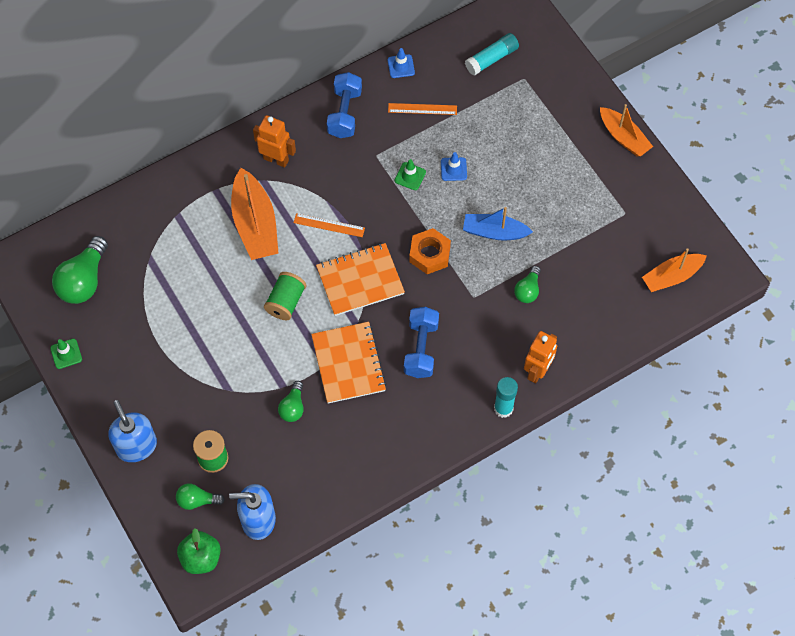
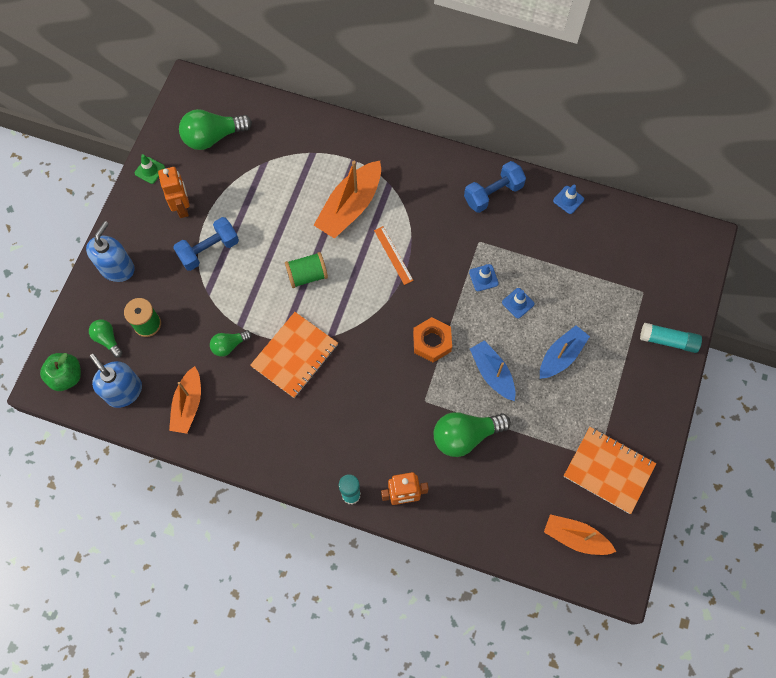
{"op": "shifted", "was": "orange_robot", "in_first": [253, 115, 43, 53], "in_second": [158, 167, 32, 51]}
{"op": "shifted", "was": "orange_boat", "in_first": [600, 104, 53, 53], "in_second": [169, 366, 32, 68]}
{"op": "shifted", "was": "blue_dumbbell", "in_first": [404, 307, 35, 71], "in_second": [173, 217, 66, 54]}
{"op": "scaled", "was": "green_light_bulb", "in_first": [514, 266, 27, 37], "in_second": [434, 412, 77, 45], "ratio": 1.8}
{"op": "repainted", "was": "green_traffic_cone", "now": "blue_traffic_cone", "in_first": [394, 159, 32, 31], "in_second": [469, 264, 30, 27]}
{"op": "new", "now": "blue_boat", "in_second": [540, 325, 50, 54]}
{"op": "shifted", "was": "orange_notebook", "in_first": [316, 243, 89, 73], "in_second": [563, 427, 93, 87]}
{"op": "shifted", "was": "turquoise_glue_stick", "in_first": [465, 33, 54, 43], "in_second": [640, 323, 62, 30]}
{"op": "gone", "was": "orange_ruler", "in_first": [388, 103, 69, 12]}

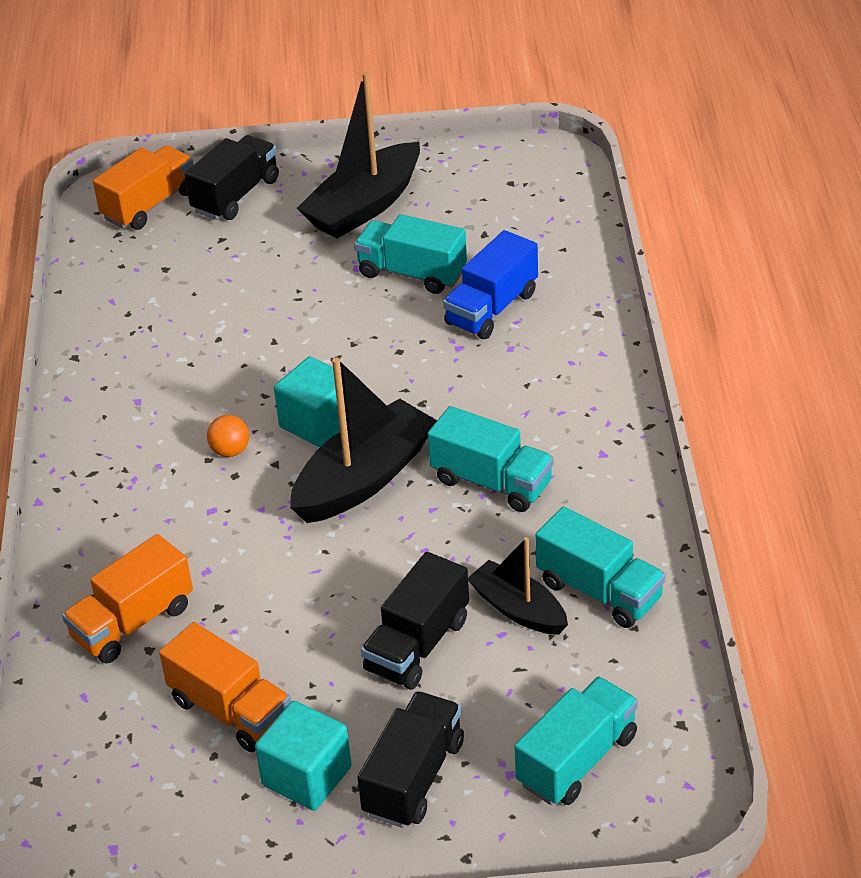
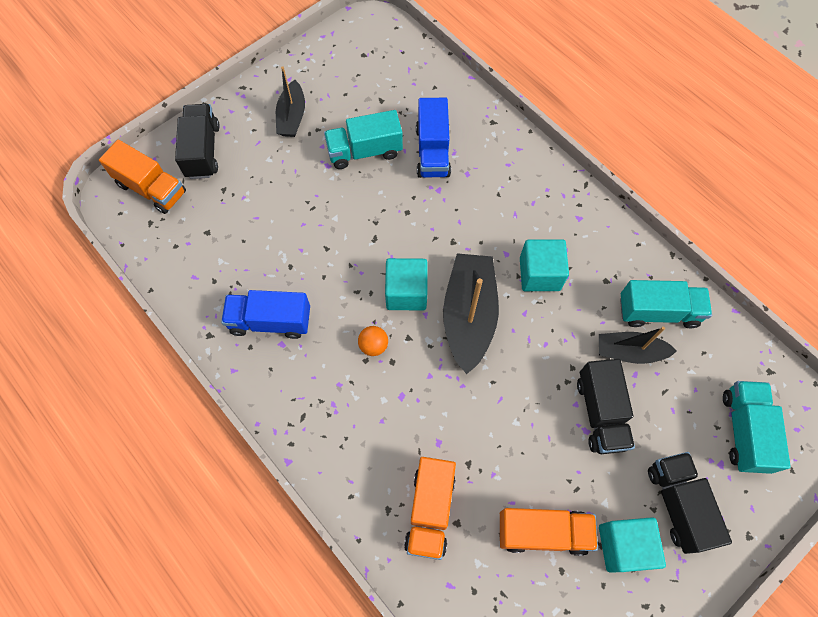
{"op": "rotated", "was": "orange_truck", "in_first": [93, 145, 101, 85], "in_second": [99, 140, 87, 74], "clockwise": 120}
{"op": "new", "now": "blue_truck", "in_second": [221, 290, 89, 49]}
{"op": "scaled", "was": "black_boat", "in_first": [297, 72, 123, 167], "in_second": [276, 66, 29, 71], "ratio": 0.6}
{"op": "swapped", "was": "turquoise_truck", "now": "turquoise_cube", "in_first": [428, 406, 126, 106], "in_second": [520, 239, 49, 52]}

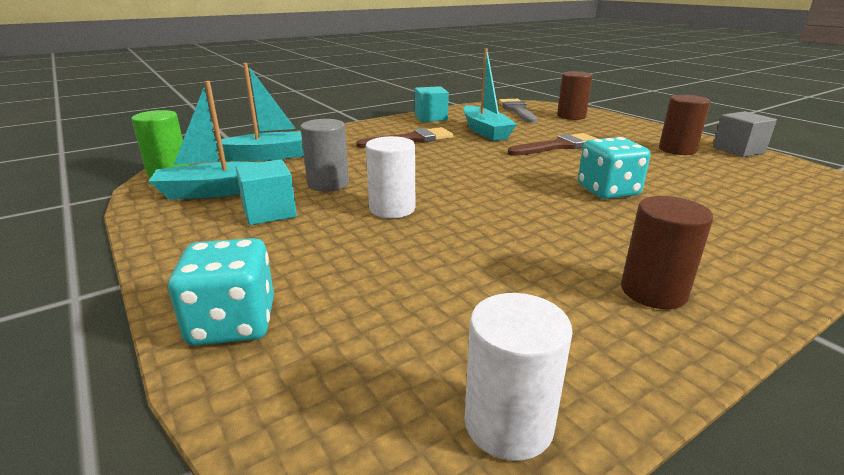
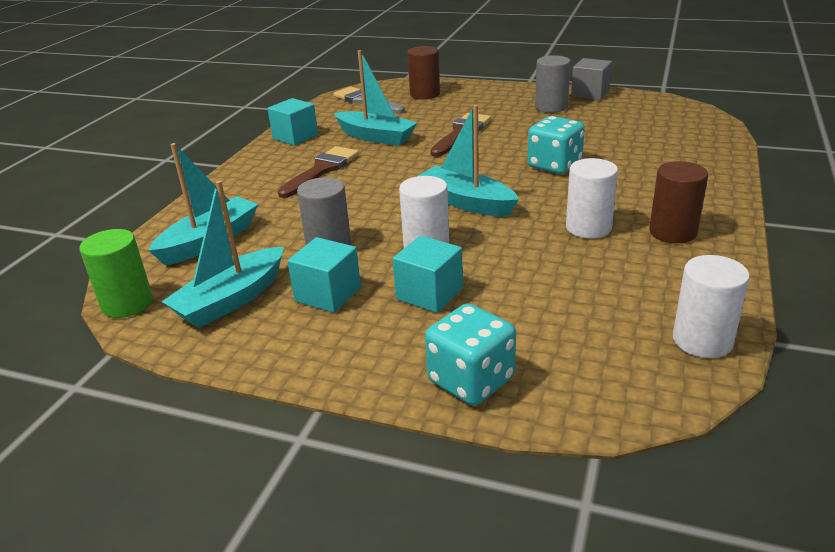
{"op": "new", "now": "turquoise_cube", "in_second": [393, 236, 70, 77]}
{"op": "new", "now": "turquoise_boat", "in_second": [416, 105, 103, 112]}
{"op": "repainted", "was": "brown_cylinder", "now": "grey_cylinder", "in_first": [659, 95, 51, 60], "in_second": [535, 55, 36, 58]}
{"op": "new", "now": "white_cylinder", "in_second": [566, 158, 52, 81]}

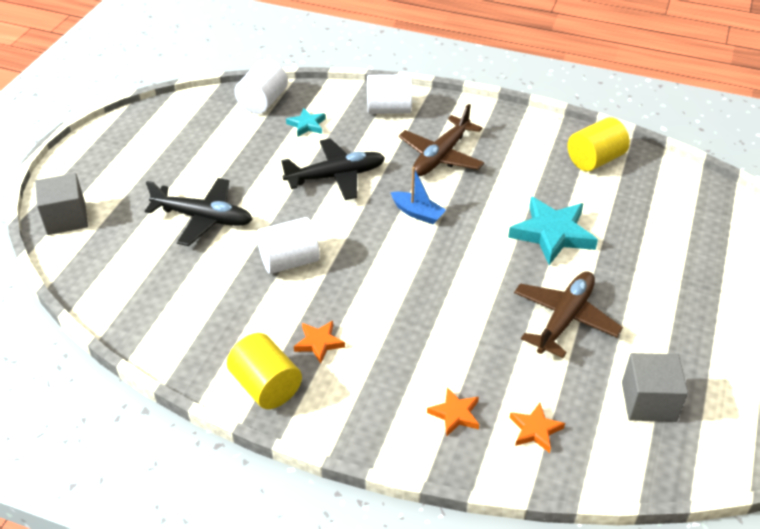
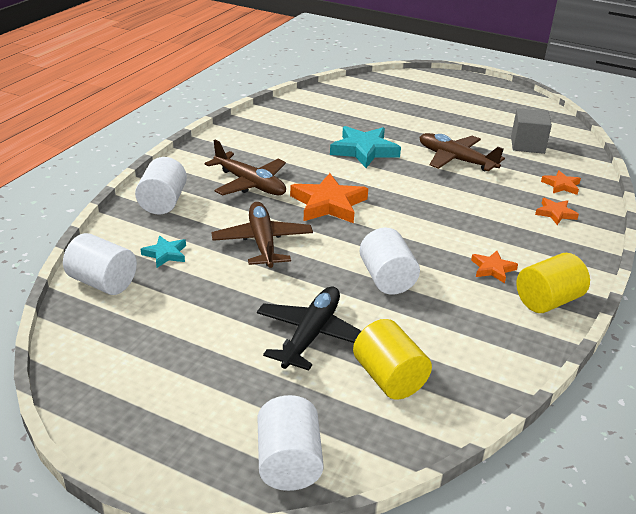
{"op": "repainted", "was": "black_plane", "now": "brown_plane", "in_first": [281, 139, 104, 61], "in_second": [211, 202, 102, 66]}
{"op": "swapped", "was": "grey_cube", "now": "white_cylinder", "in_first": [35, 173, 53, 62], "in_second": [257, 395, 67, 96]}
{"op": "swapped", "was": "blue_boat", "now": "orange_star", "in_first": [391, 167, 55, 57], "in_second": [290, 173, 78, 50]}
{"op": "shifted", "was": "yellow_cylinder", "in_first": [568, 117, 62, 54], "in_second": [353, 319, 79, 81]}

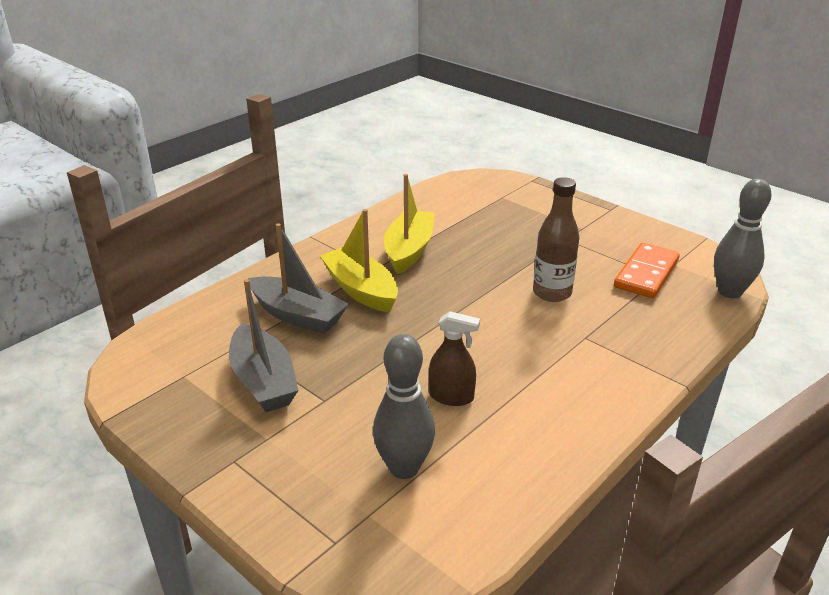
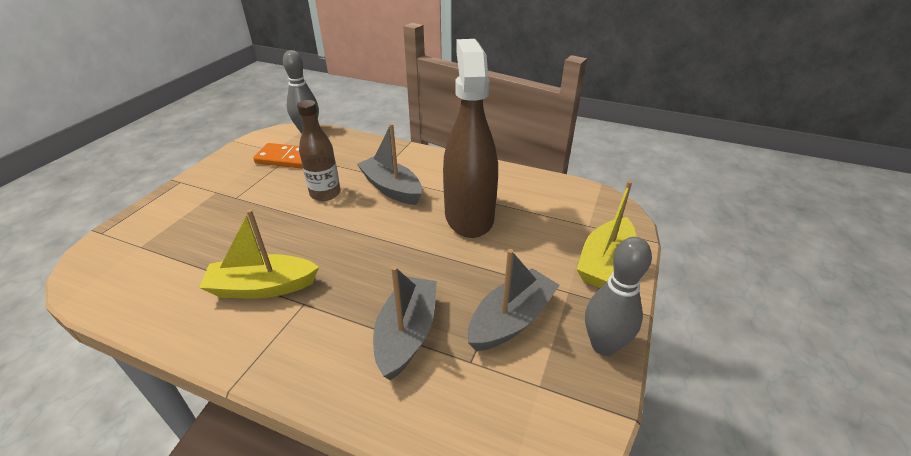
{"op": "new", "now": "grey_boat", "in_second": [357, 123, 65, 82]}
{"op": "scaled", "was": "brown_spray_bottle", "in_first": [429, 311, 51, 95], "in_second": [443, 39, 55, 199], "ratio": 2.37}
{"op": "shifted", "was": "yellow_boat", "in_first": [320, 209, 78, 104], "in_second": [577, 181, 59, 107]}
{"op": "shifted", "was": "grey_bowling_pin", "in_first": [373, 334, 62, 145], "in_second": [585, 237, 67, 119]}

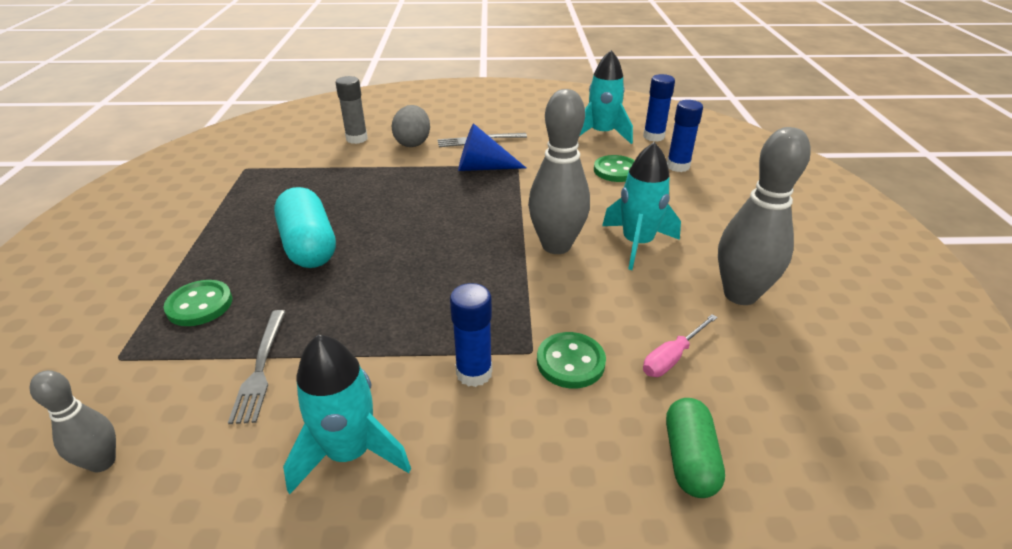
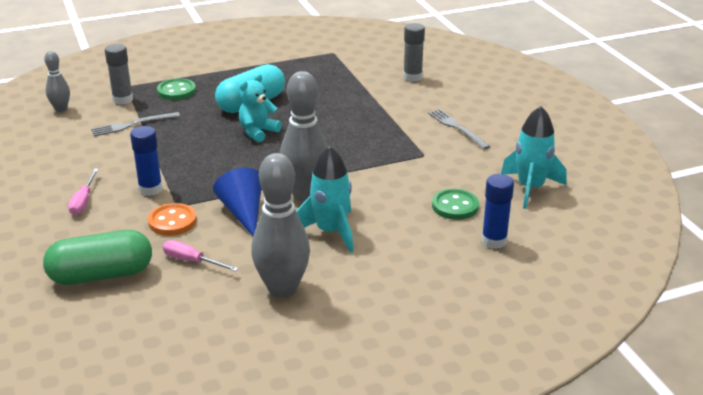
{"op": "scaled", "was": "green_capsule", "in_first": [666, 398, 59, 100], "in_second": [43, 230, 109, 55], "ratio": 1.54}
{"op": "new", "now": "pink_screwdriver", "in_second": [68, 169, 31, 46]}
{"op": "new", "now": "grey_glue_stick", "in_second": [105, 44, 28, 61]}
{"op": "repainted", "was": "green_button", "now": "orange_button", "in_first": [537, 332, 69, 56], "in_second": [148, 203, 49, 33]}
{"op": "shifted", "was": "blue_cone", "in_first": [458, 123, 68, 48], "in_second": [213, 168, 48, 68]}
{"op": "new", "now": "turquoise_teddy_bear", "in_second": [239, 74, 43, 68]}
{"op": "gone", "was": "turquoise_rocket", "in_first": [283, 335, 128, 159]}
{"op": "gone", "was": "grey_egg", "in_first": [392, 105, 38, 42]}
{"op": "gone", "was": "blue_glue_stick", "in_first": [643, 74, 32, 68]}

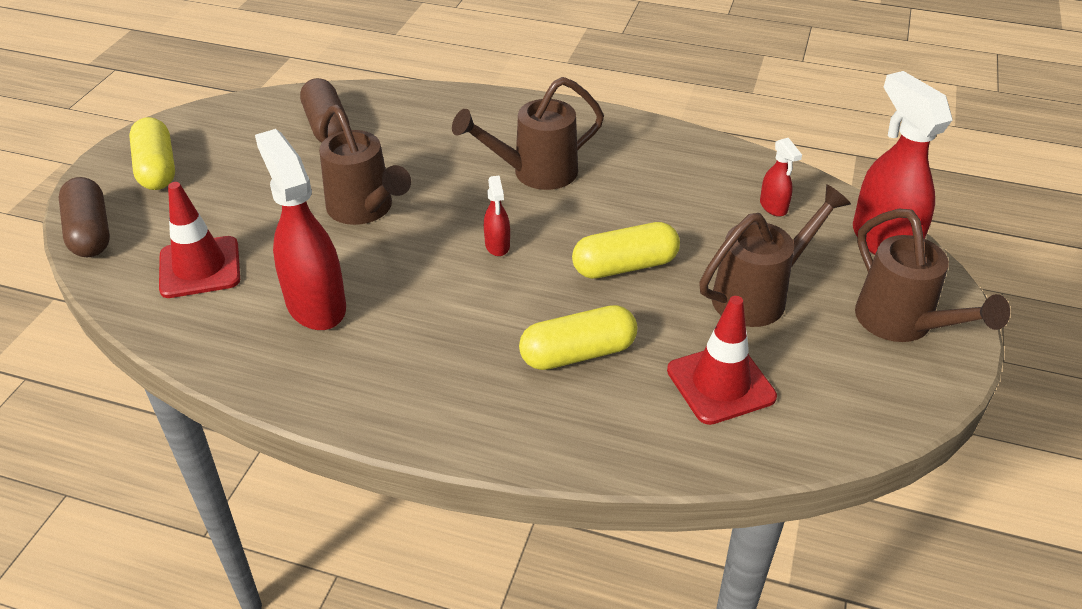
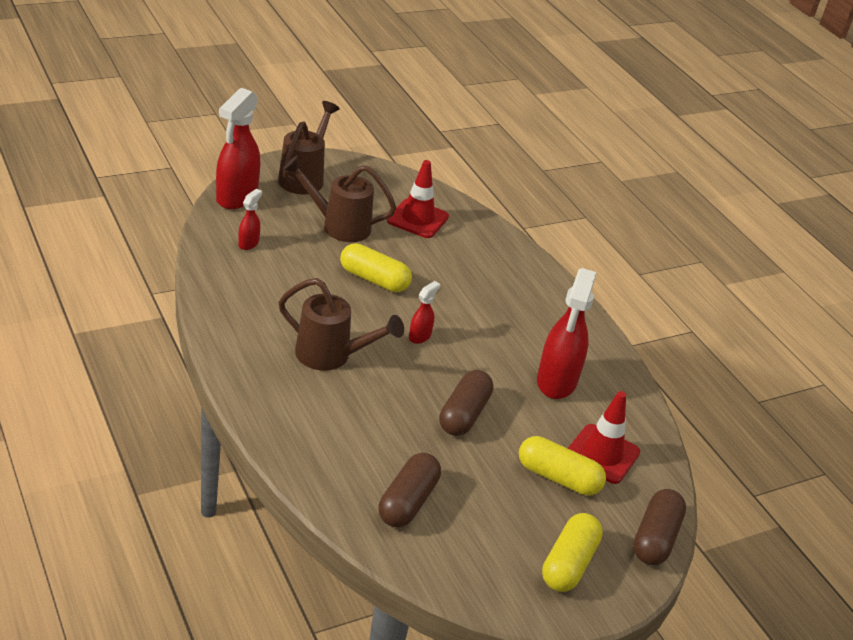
{"op": "swapped", "was": "brown_watering_can", "now": "brown_capsule", "in_first": [319, 105, 92, 120], "in_second": [439, 370, 54, 66]}
{"op": "shifted", "was": "yellow_capsule", "in_first": [519, 305, 118, 65], "in_second": [519, 436, 87, 60]}

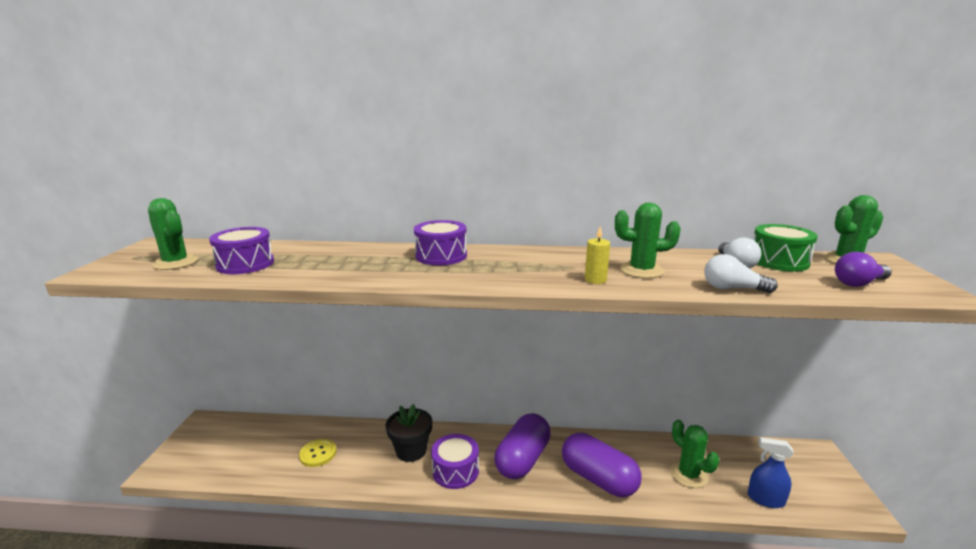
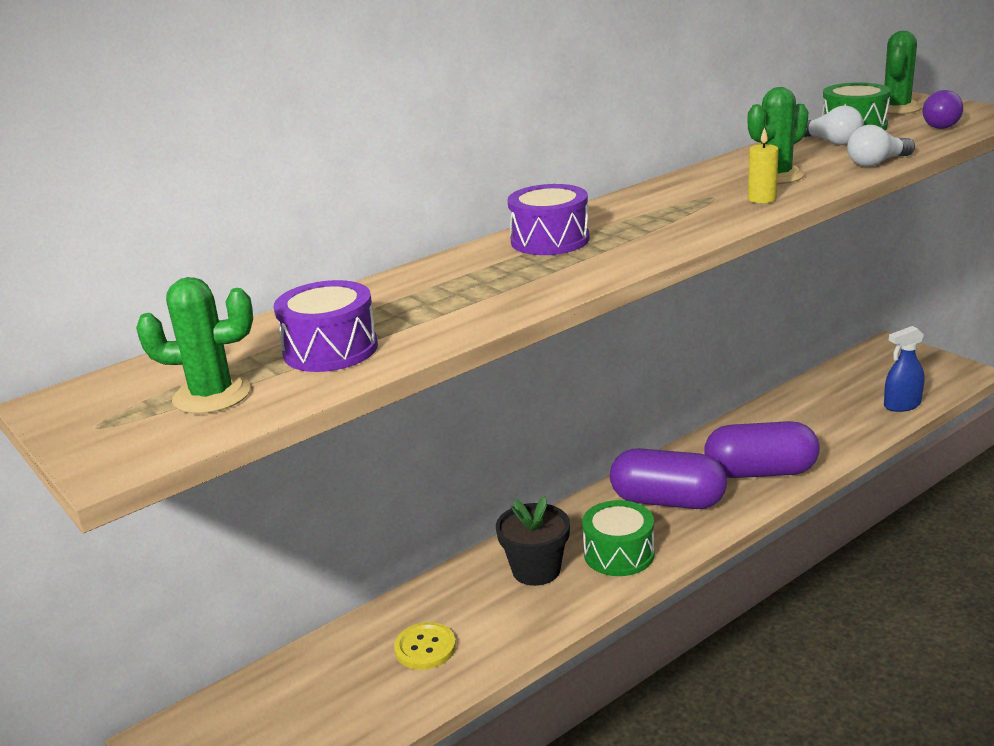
{"op": "repainted", "was": "purple_drum", "now": "green_drum", "in_first": [431, 434, 48, 55], "in_second": [582, 500, 73, 76]}
{"op": "rotated", "was": "purple_capsule", "in_first": [494, 413, 57, 66], "in_second": [610, 448, 117, 61], "clockwise": -60}
{"op": "gone", "was": "green_cactus", "in_first": [670, 420, 49, 68]}

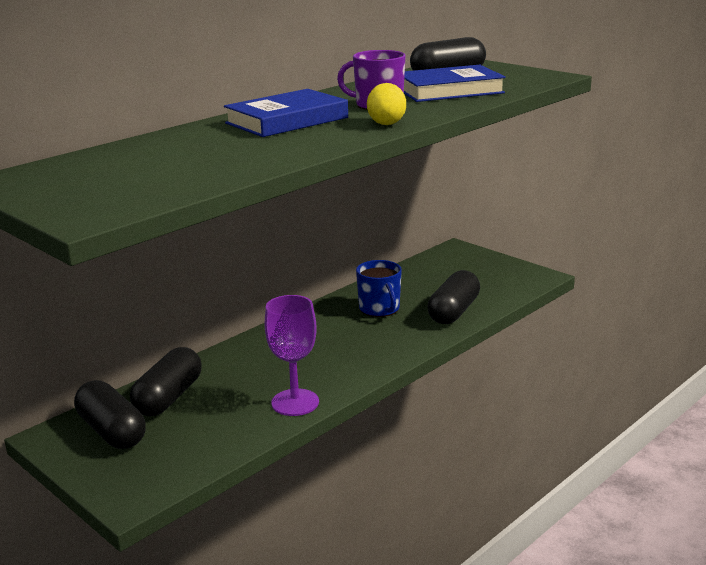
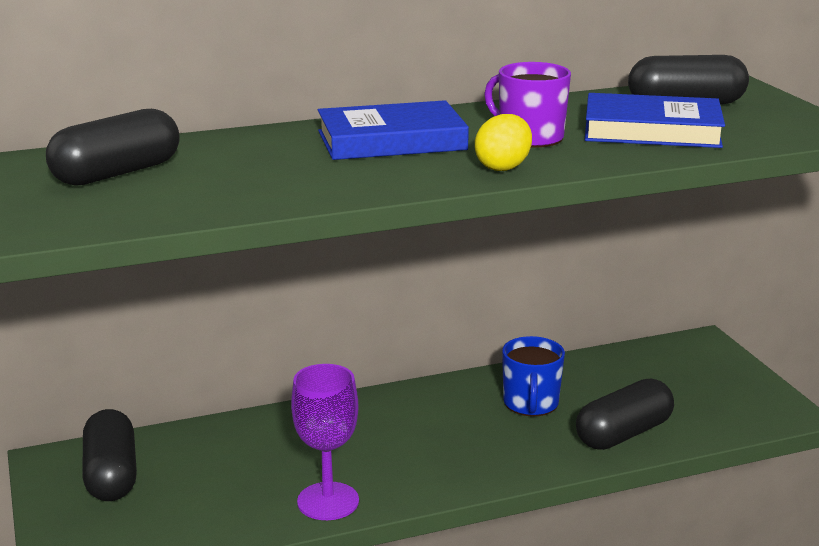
{"op": "shifted", "was": "black_capsule", "in_first": [130, 347, 72, 69], "in_second": [46, 109, 134, 77]}

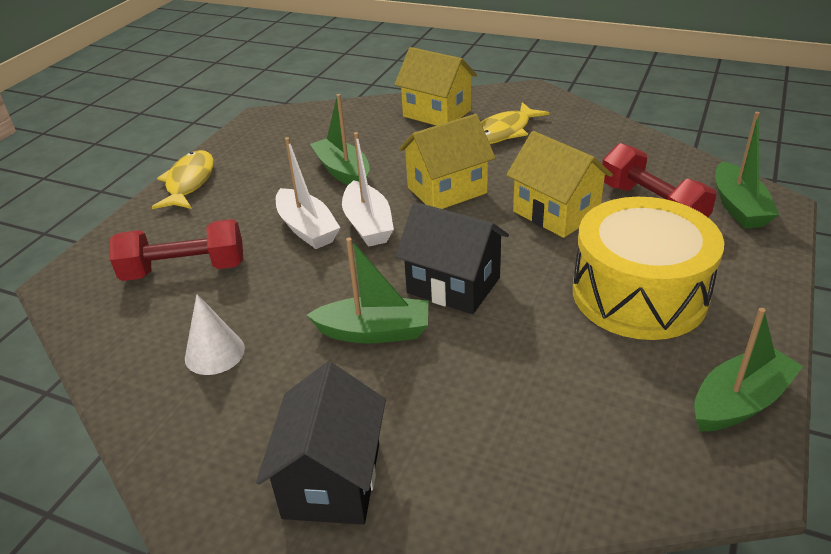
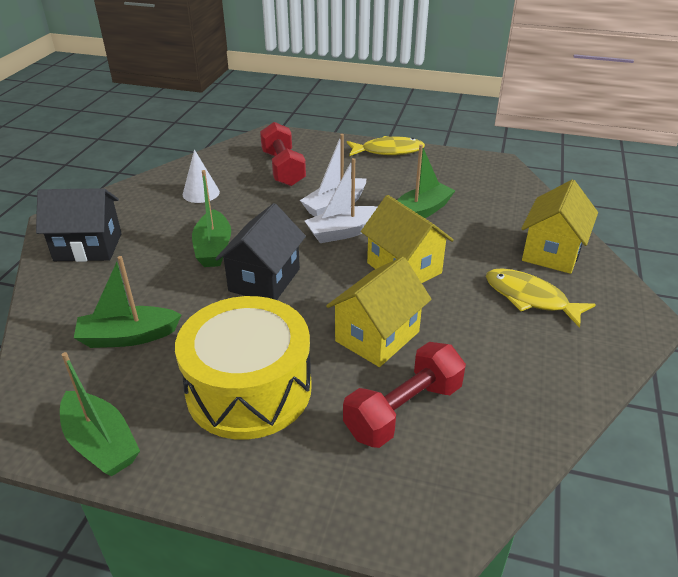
{"op": "shifted", "was": "green_boat", "in_first": [715, 112, 64, 116], "in_second": [74, 256, 107, 92]}

